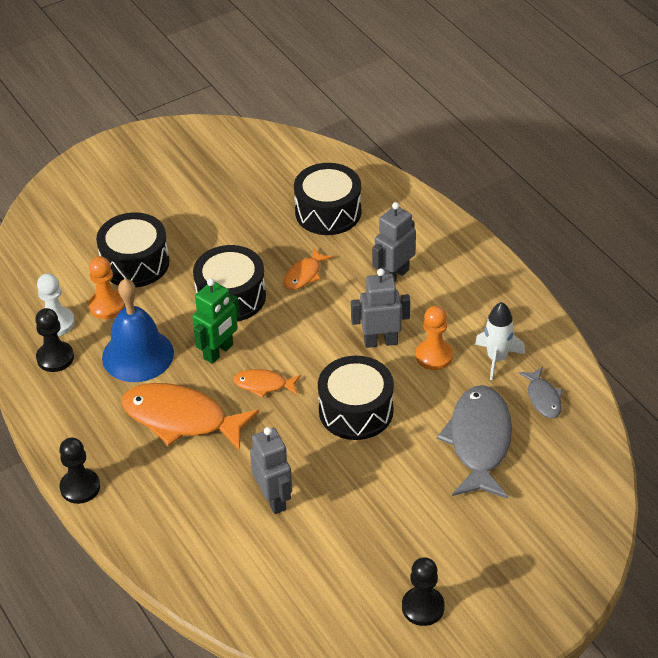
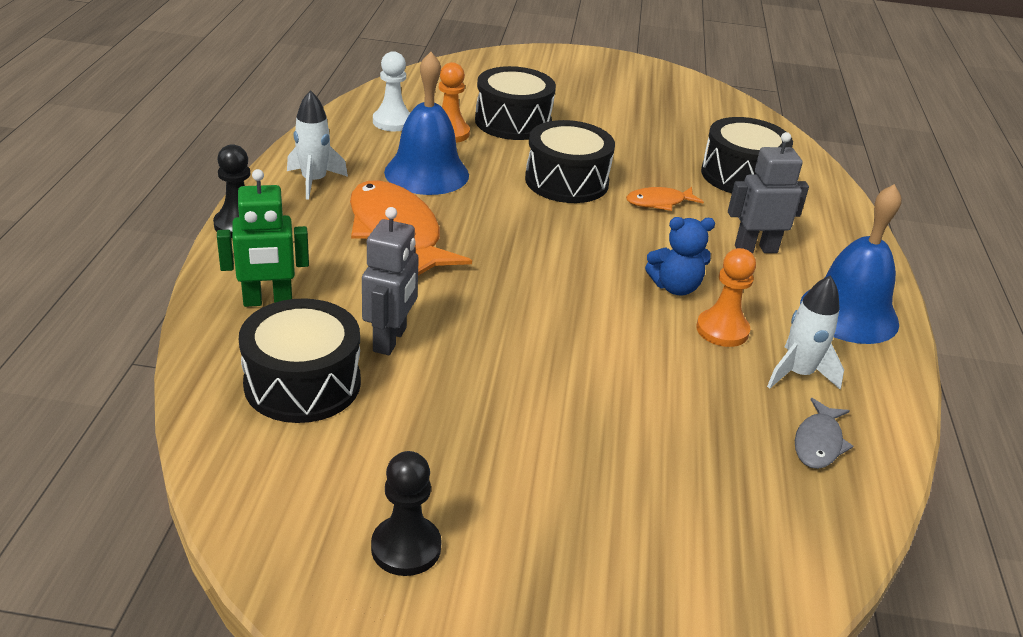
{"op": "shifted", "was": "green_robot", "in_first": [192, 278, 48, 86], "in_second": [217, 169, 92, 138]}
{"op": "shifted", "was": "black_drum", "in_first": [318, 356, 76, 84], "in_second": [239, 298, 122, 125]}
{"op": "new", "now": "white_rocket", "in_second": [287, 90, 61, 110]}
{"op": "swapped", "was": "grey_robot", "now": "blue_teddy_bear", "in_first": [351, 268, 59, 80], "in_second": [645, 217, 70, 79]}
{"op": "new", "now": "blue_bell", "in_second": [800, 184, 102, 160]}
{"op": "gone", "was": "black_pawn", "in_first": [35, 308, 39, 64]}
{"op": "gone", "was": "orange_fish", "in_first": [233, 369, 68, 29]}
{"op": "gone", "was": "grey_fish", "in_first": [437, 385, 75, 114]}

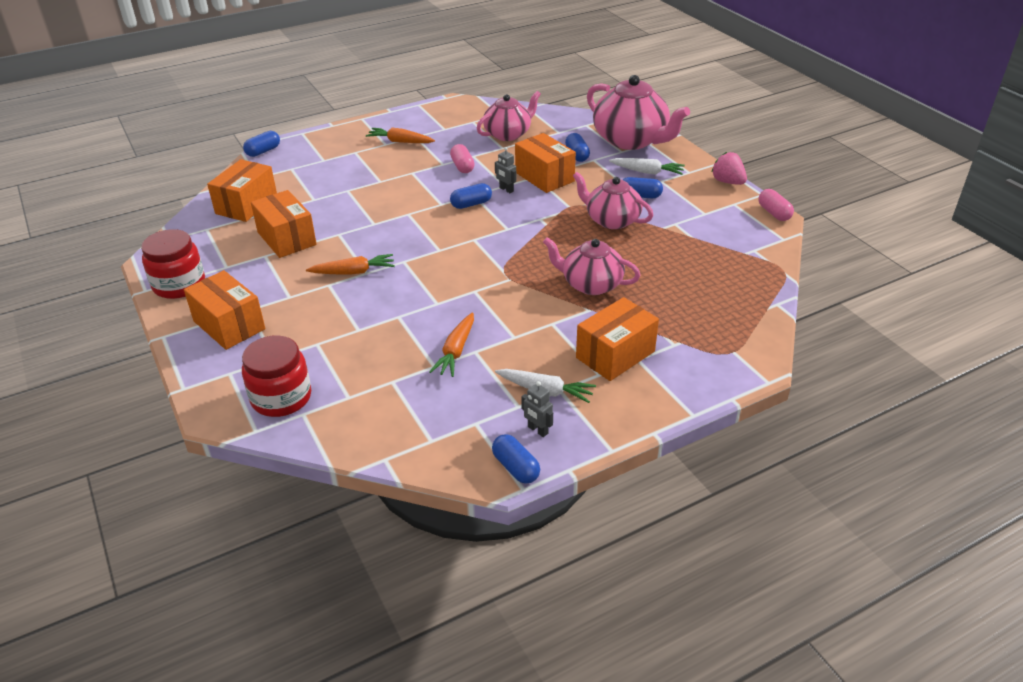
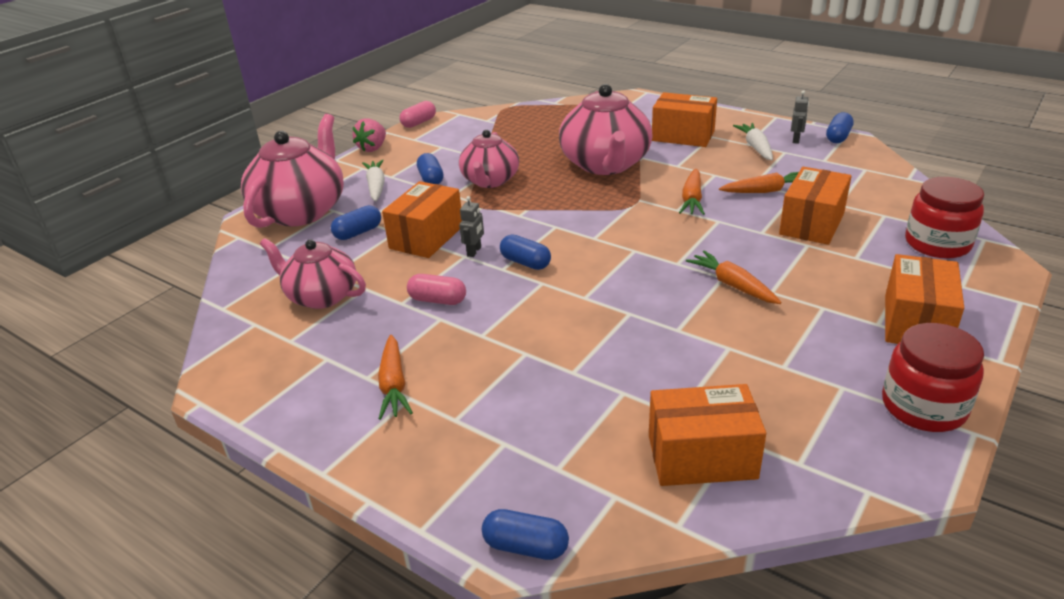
{"op": "rotated", "was": "pink_capsule", "in_first": [450, 144, 25, 29], "in_second": [407, 274, 59, 31], "clockwise": 60}
{"op": "scaled", "was": "pink_teapot", "in_first": [543, 237, 98, 58], "in_second": [559, 84, 94, 91], "ratio": 1.56}
{"op": "new", "now": "orange_carrot", "in_second": [679, 168, 26, 47]}
{"op": "shifted", "was": "orange_box", "in_first": [251, 190, 66, 68], "in_second": [779, 167, 73, 78]}

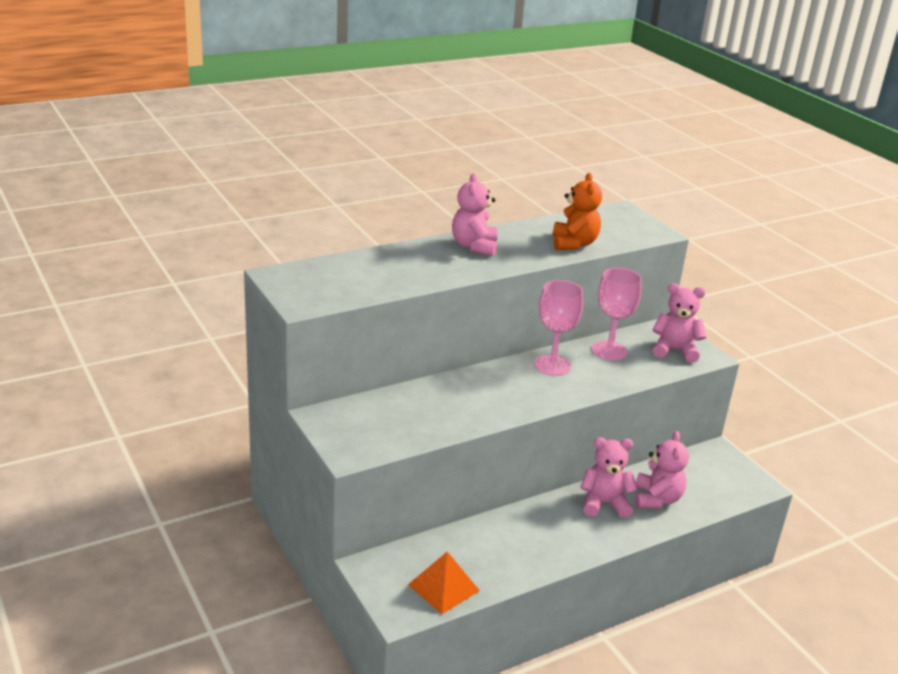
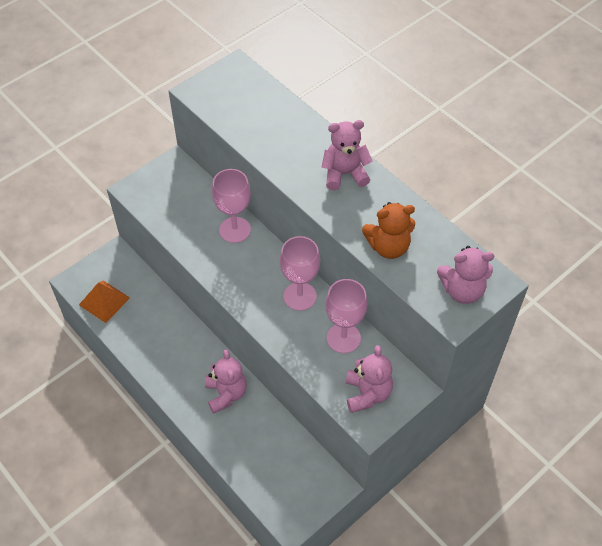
{"op": "new", "now": "pink_goblet", "in_second": [212, 169, 39, 74]}
{"op": "shifted", "was": "pink_teddy_bear", "in_first": [635, 431, 54, 77], "in_second": [437, 246, 57, 58]}

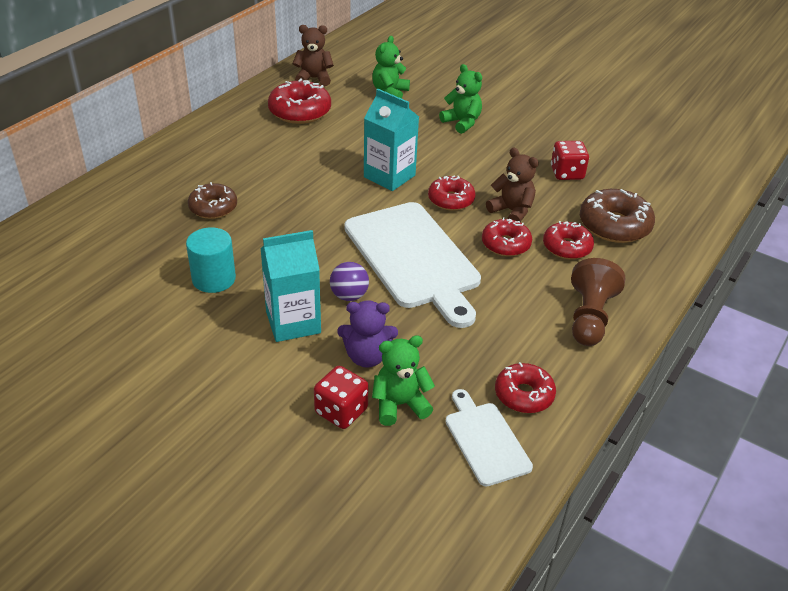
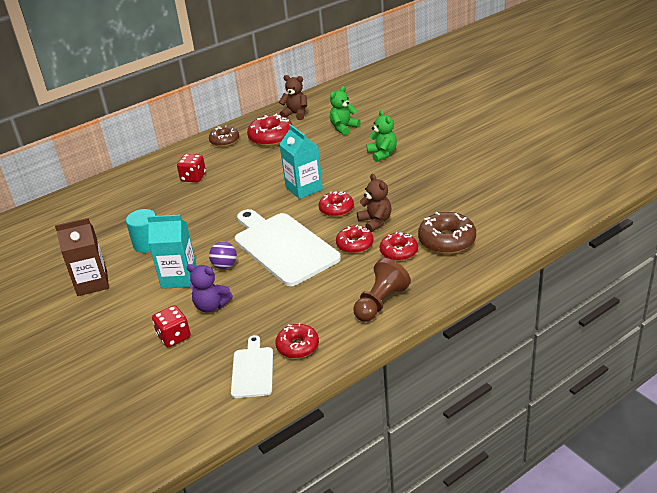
{"op": "new", "now": "brown_carton", "in_second": [55, 218, 54, 78]}
{"op": "shifted", "was": "red_dice", "in_first": [551, 141, 38, 39], "in_second": [177, 154, 29, 28]}
{"op": "shifted", "was": "brown_donut", "in_first": [188, 182, 49, 37], "in_second": [209, 126, 30, 21]}
{"op": "rotated", "was": "white_cutting_board", "in_first": [344, 202, 137, 126], "in_second": [235, 209, 106, 77], "clockwise": 150}
{"op": "gone", "was": "green_teddy_bear", "in_first": [372, 335, 63, 91]}

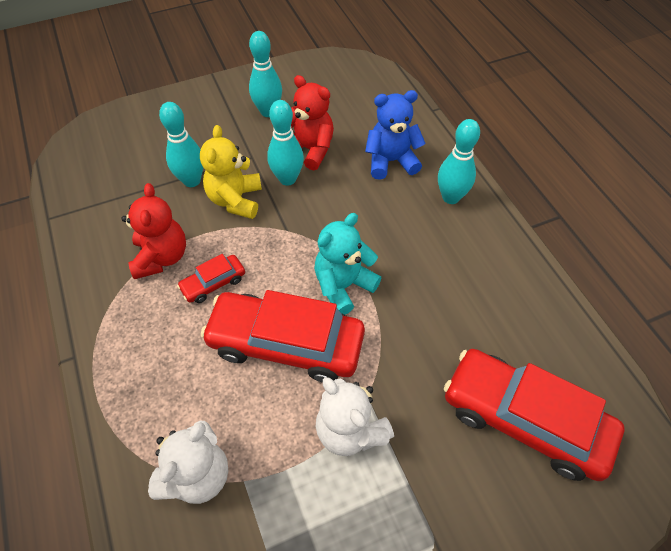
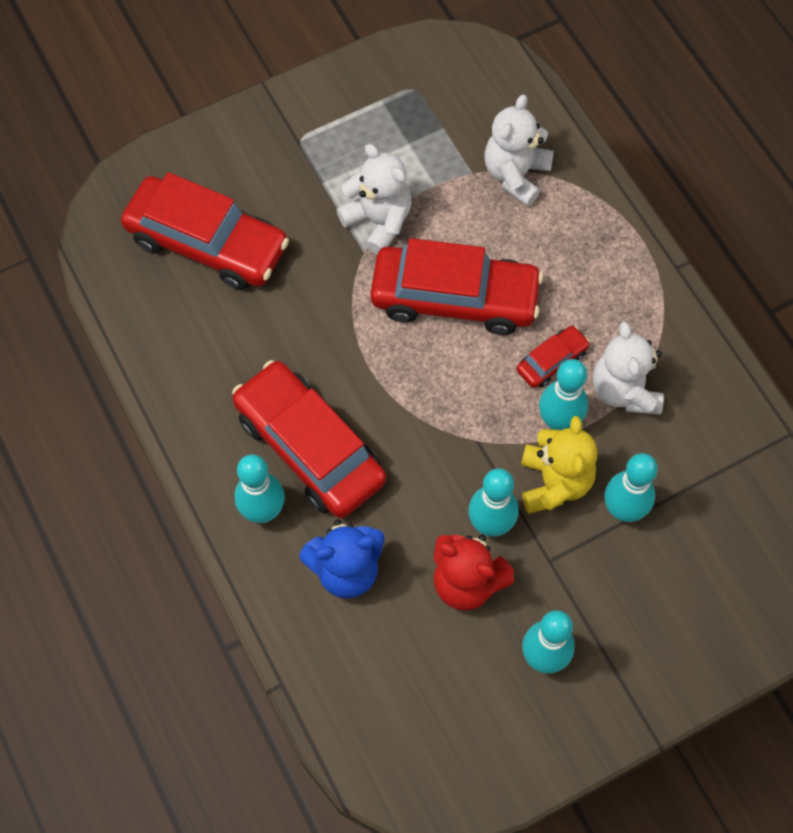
{"op": "new", "now": "red_car", "in_second": [232, 360, 154, 158]}
{"op": "new", "now": "turquoise_bowling_pin", "in_second": [539, 359, 49, 71]}
{"op": "repainted", "was": "red_teddy_bear", "now": "white_teddy_bear", "in_first": [121, 183, 65, 96], "in_second": [593, 322, 71, 93]}
{"op": "gone", "was": "turquoise_teddy_bear", "in_first": [314, 213, 67, 102]}

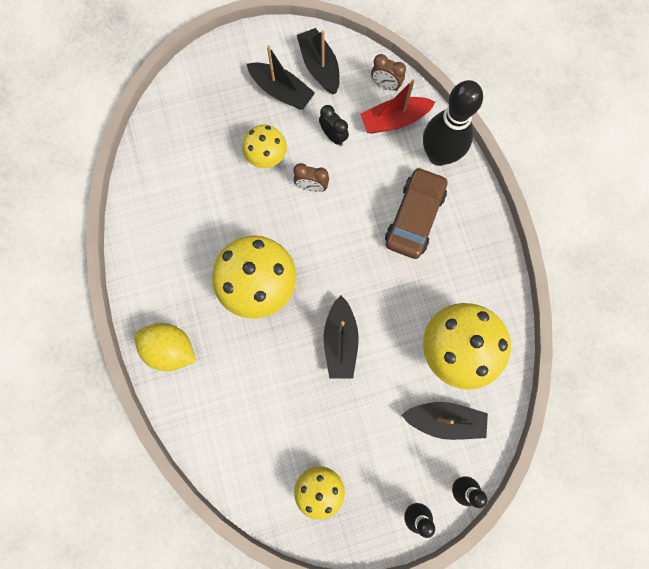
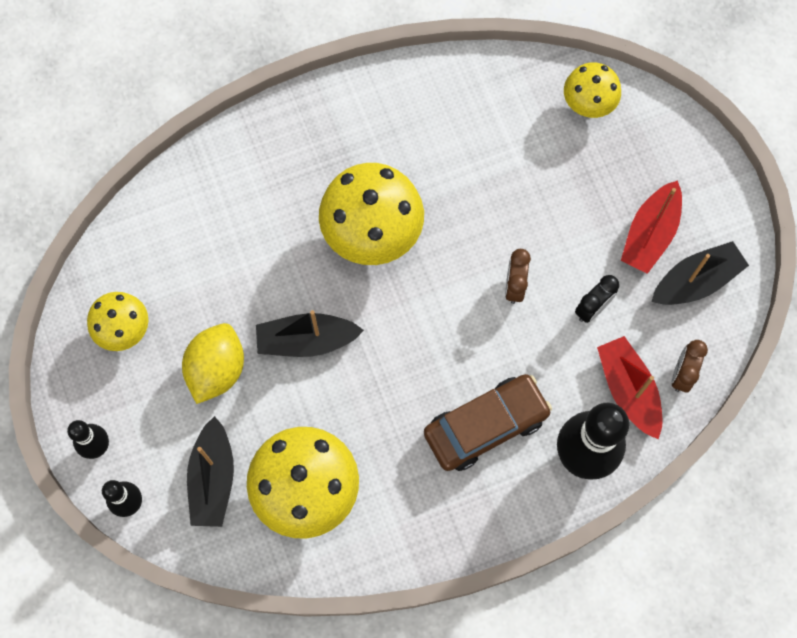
{"op": "shifted", "was": "yellow_lemon", "in_first": [134, 323, 62, 48], "in_second": [182, 323, 62, 81]}
{"op": "rotated", "was": "brown_car", "in_first": [385, 167, 62, 92], "in_second": [424, 374, 128, 97], "clockwise": -45}
{"op": "shifted", "was": "yellow_mushroom", "in_first": [242, 124, 45, 44], "in_second": [564, 62, 57, 56]}
{"op": "repainted", "was": "black_boat", "now": "red_boat", "in_first": [247, 45, 68, 65], "in_second": [621, 180, 61, 94]}

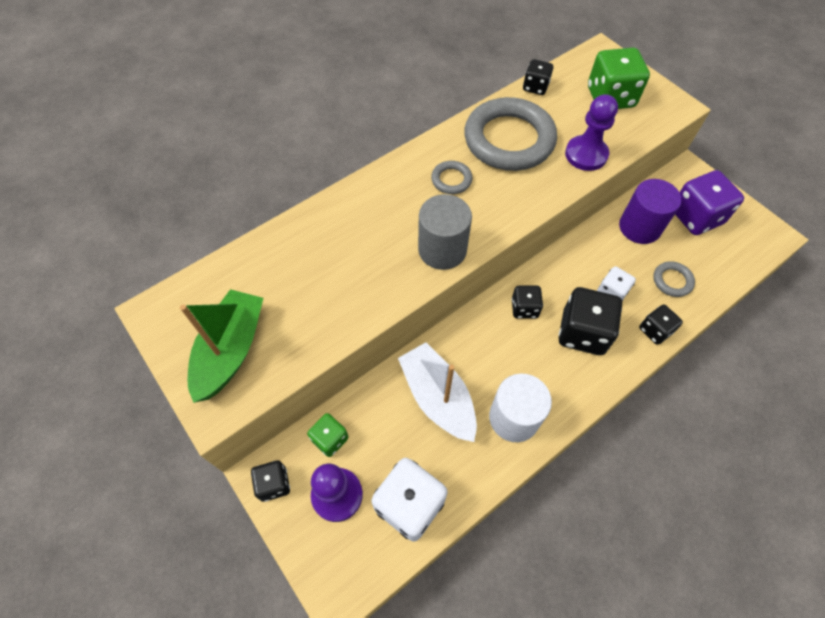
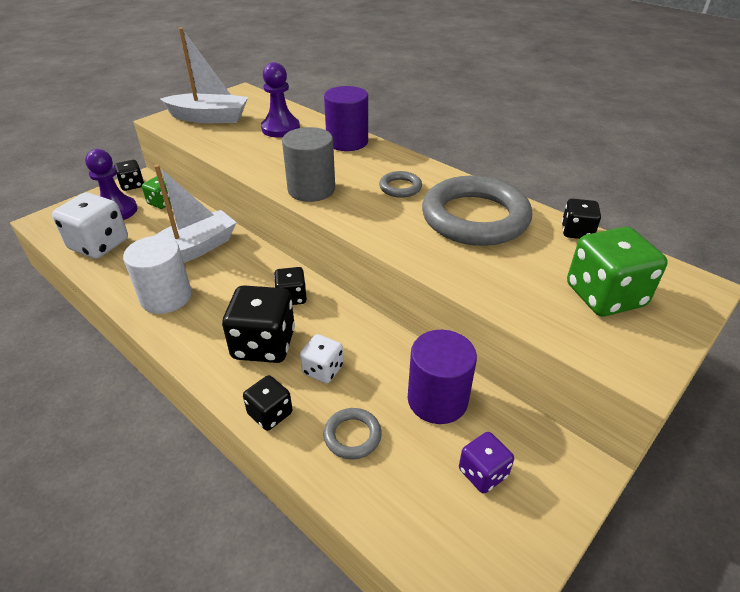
{"op": "repainted", "was": "green_boat", "now": "white_boat", "in_first": [180, 289, 83, 114], "in_second": [160, 28, 88, 95]}
{"op": "shifted", "was": "purple_pawn", "in_first": [565, 94, 53, 77], "in_second": [261, 62, 39, 76]}
{"op": "new", "now": "purple_cylinder", "in_second": [324, 86, 44, 65]}
{"op": "scaled", "was": "purple_dice", "in_first": [675, 170, 69, 65], "in_second": [459, 432, 55, 61], "ratio": 0.56}

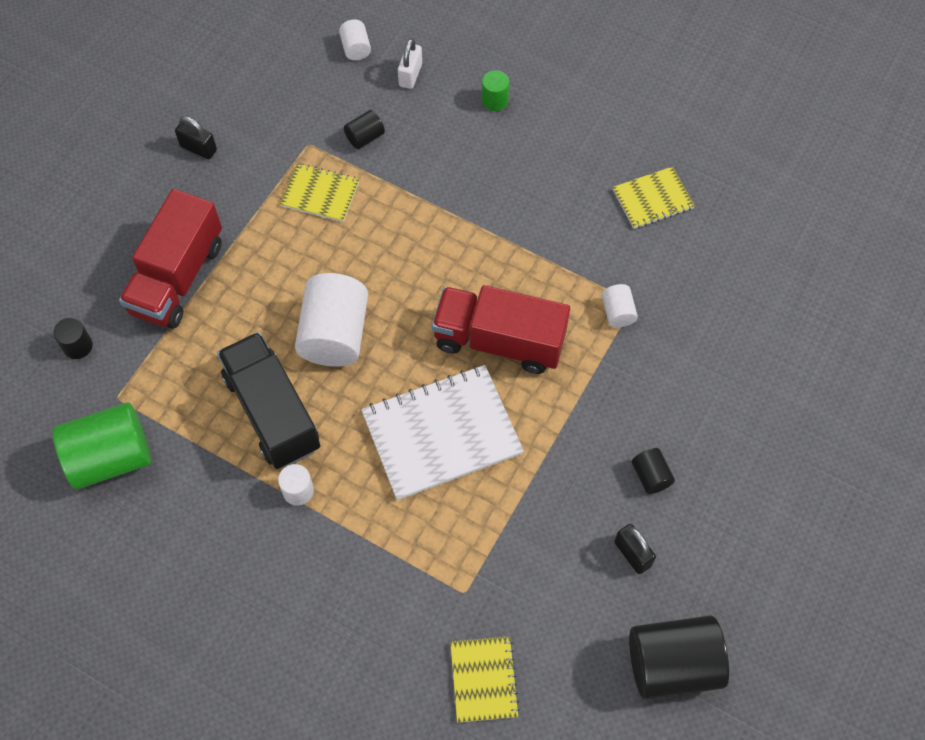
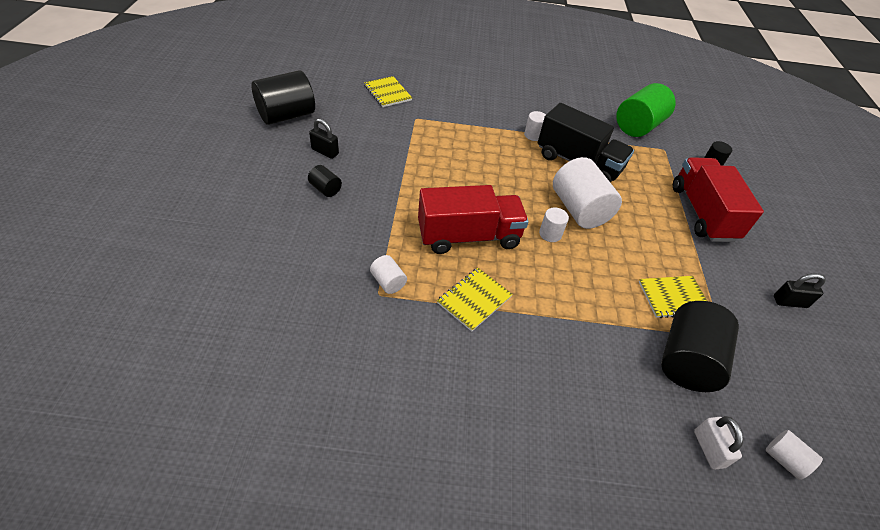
{"op": "shifted", "was": "yellow_notebook", "in_first": [613, 166, 82, 63], "in_second": [437, 268, 76, 64]}
{"op": "new", "now": "white_cylinder", "in_second": [539, 207, 30, 35]}
{"op": "scaled", "was": "black_cylinder", "in_first": [344, 110, 41, 39], "in_second": [661, 301, 78, 91], "ratio": 2.12}
{"op": "gone", "was": "white_notebook", "in_first": [361, 365, 163, 135]}
{"op": "gone", "was": "green_cylinder", "in_first": [482, 70, 27, 41]}

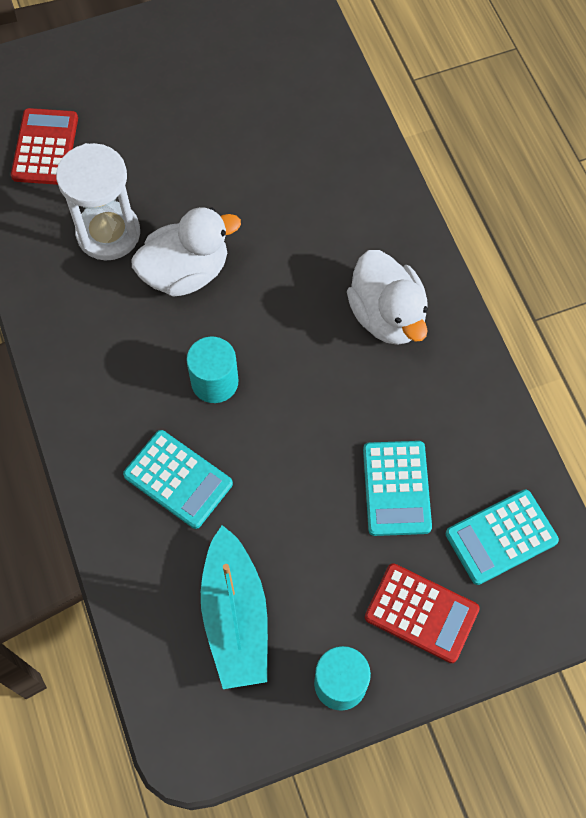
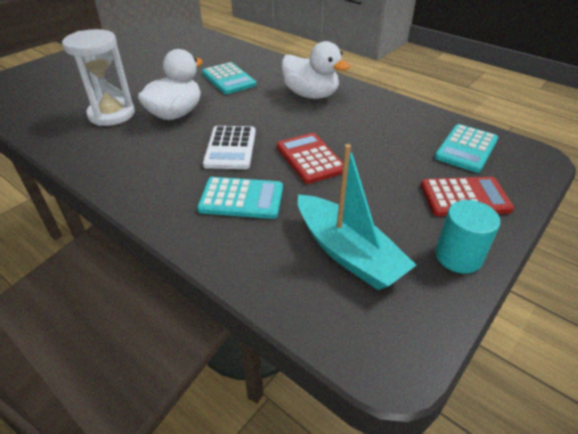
{"op": "shifted", "was": "turquoise_calculator", "in_first": [363, 441, 69, 95], "in_second": [202, 62, 54, 32]}
{"op": "swapped", "was": "turquoise_cylinder", "now": "white_calculator", "in_first": [186, 337, 52, 66], "in_second": [203, 126, 53, 43]}
{"op": "shifted", "was": "red_calculator", "in_first": [11, 108, 67, 77], "in_second": [277, 133, 66, 51]}

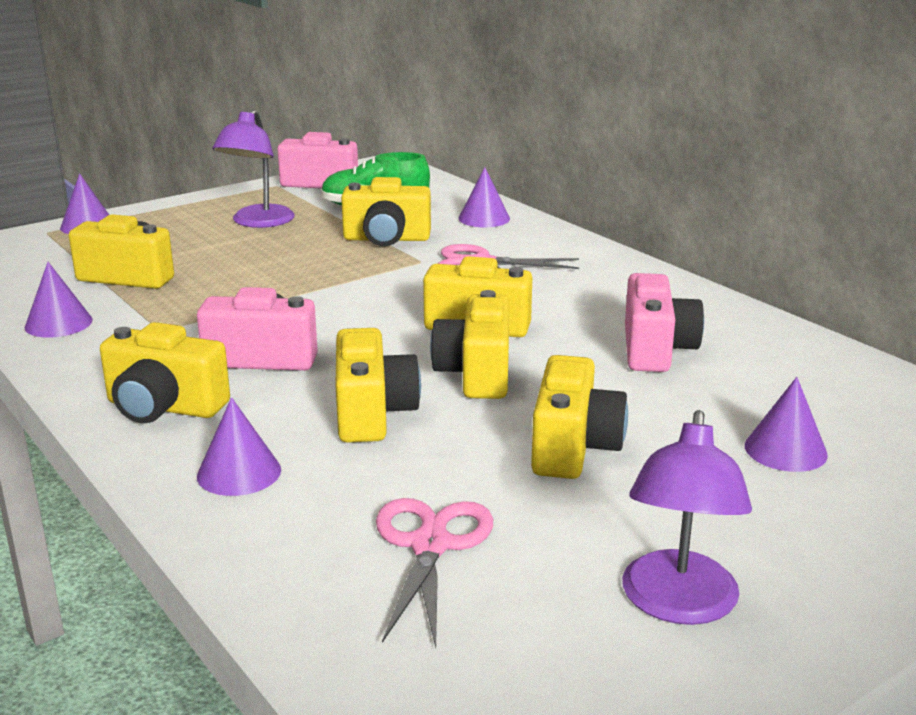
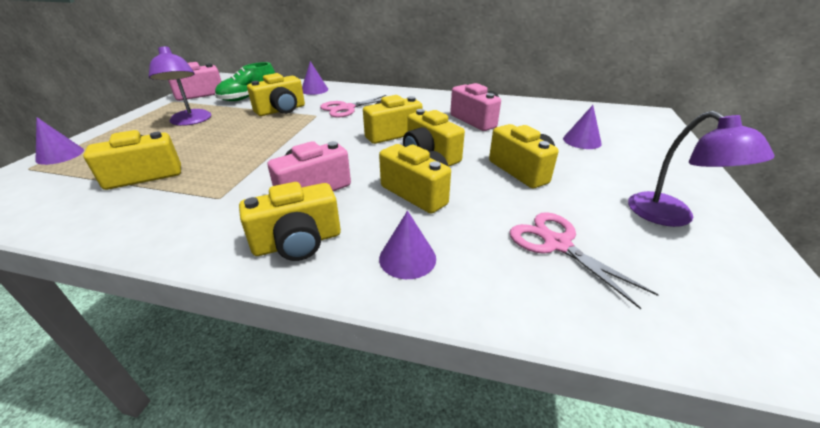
{"op": "gone", "was": "purple_cone", "in_first": [25, 262, 68, 76]}

